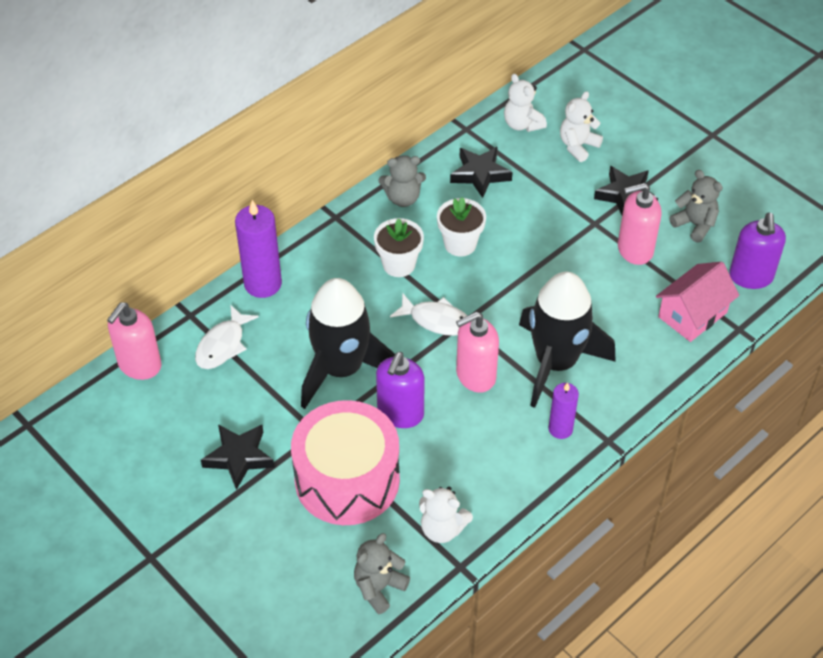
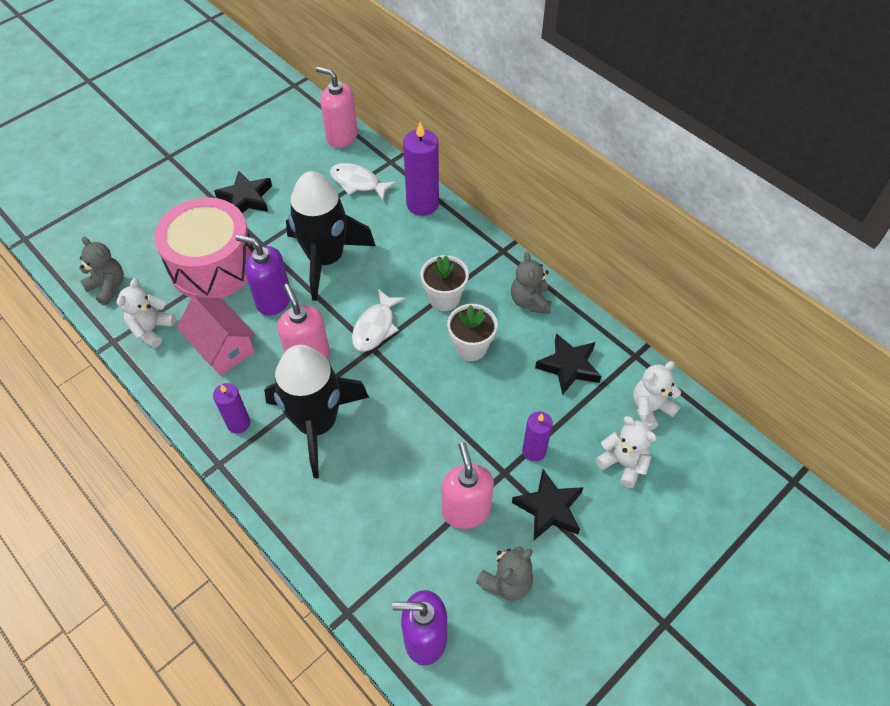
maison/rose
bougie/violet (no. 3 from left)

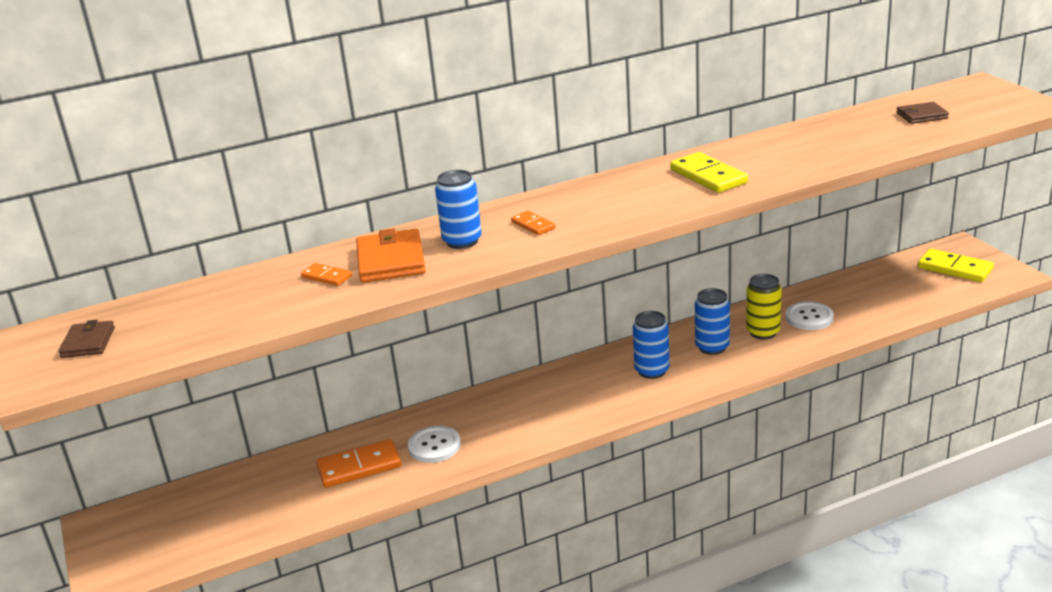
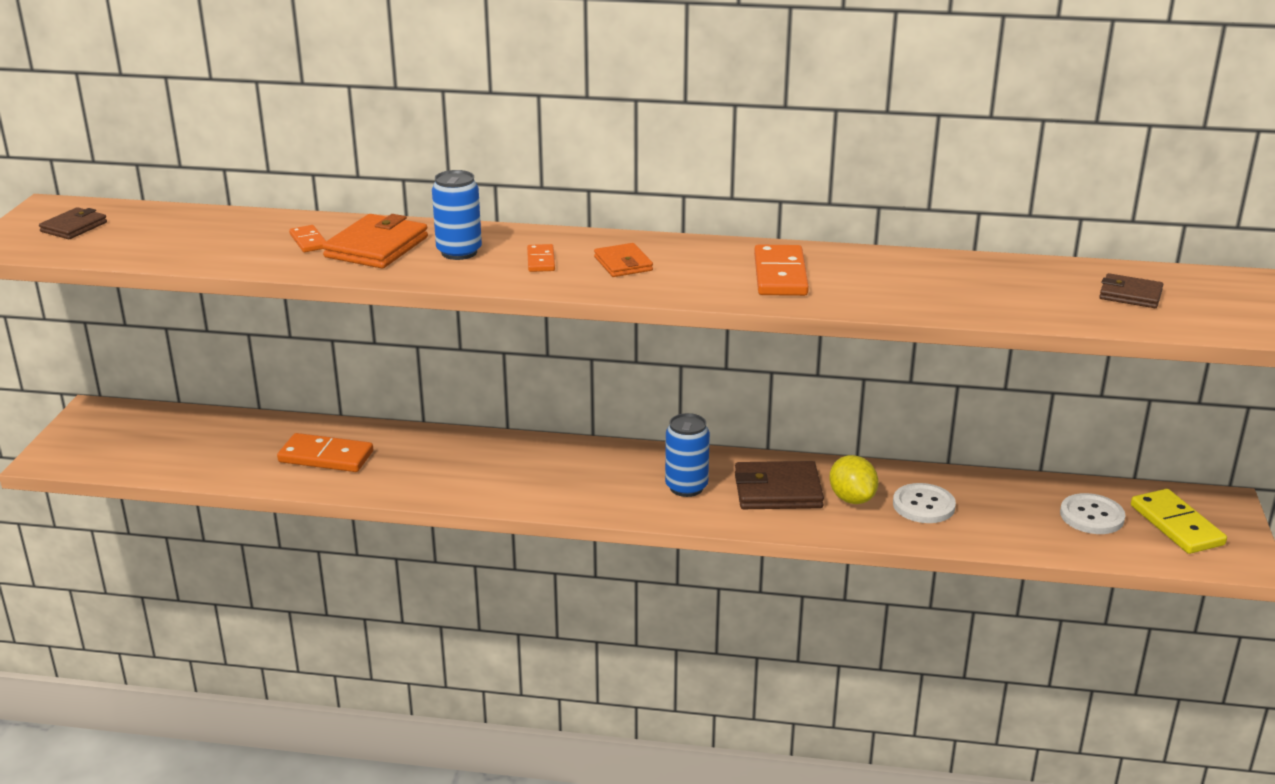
portefeuille/orange (no. 2 from left)
portefeuille/marron (no. 2 from left)
domino/orange (no. 4 from left)
citron/jaune
bouton/blanc (no. 2 from left)

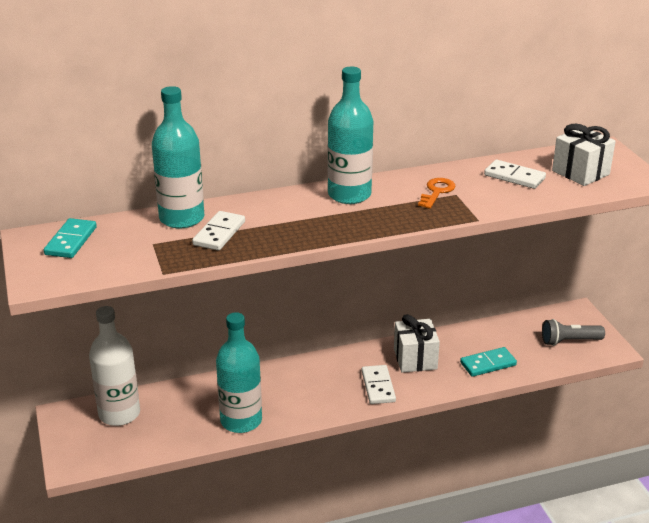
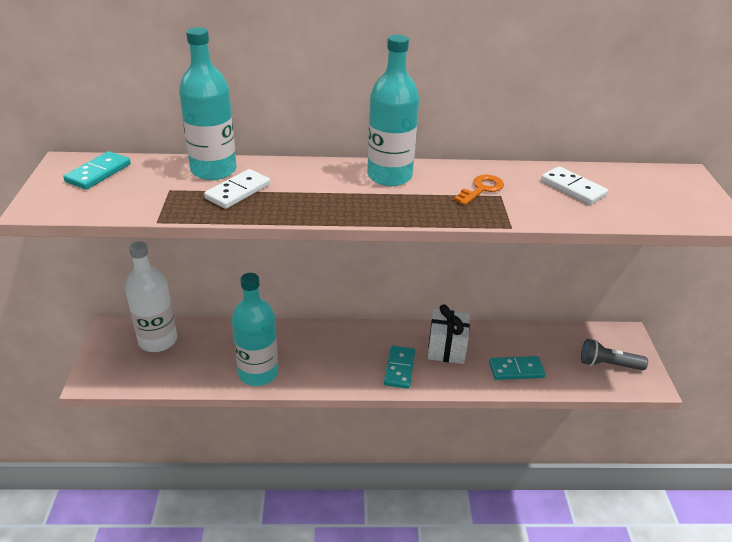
domino/turquoise (no. 2 from left)
cadeau/blanc (no. 2 from left in the first image)

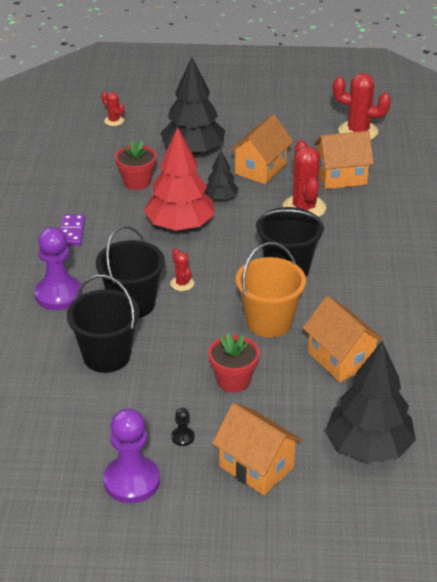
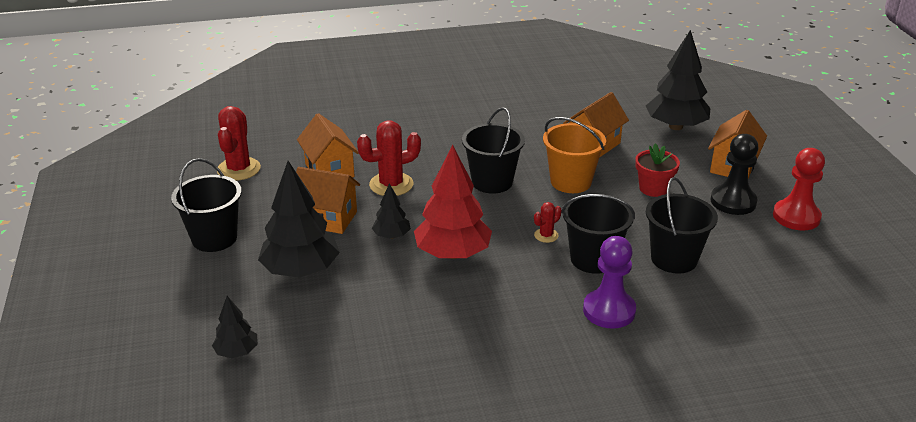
seau/noir (no. 1 from left)
arbre/noir (no. 1 from left)
pion/noir
pion/rouge
domino/violet
pot de fleurs/rouge (no. 1 from left in the first image)

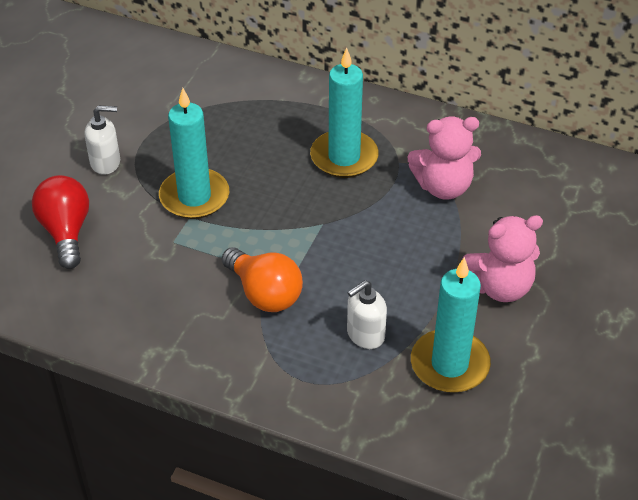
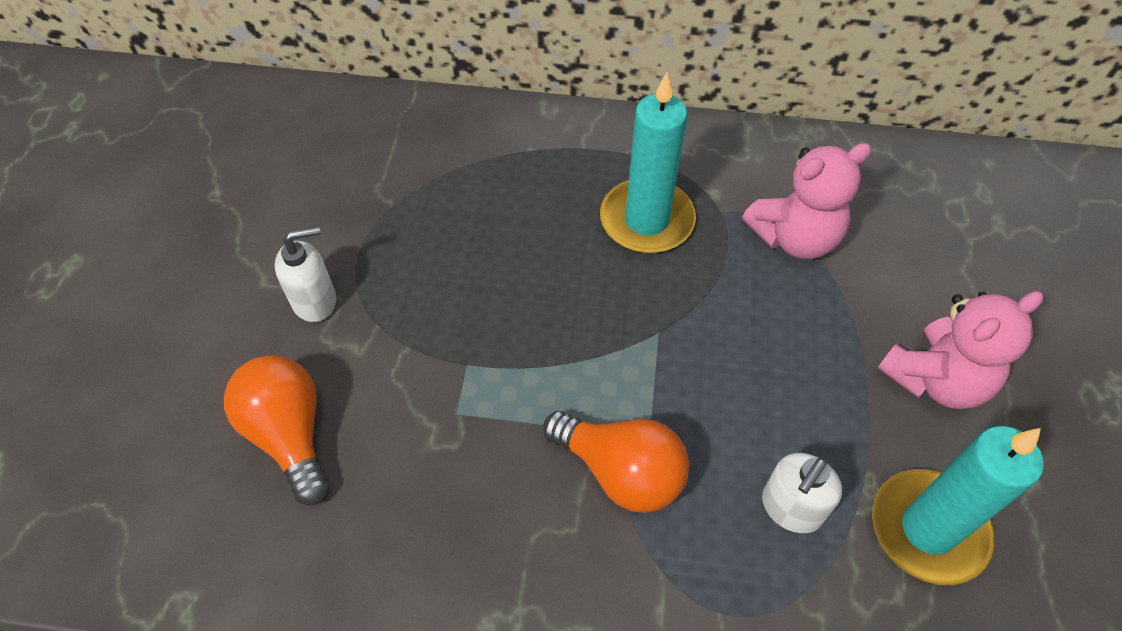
ampoule/orange (no. 1 from left)
bougie/turquoise (no. 1 from left in the first image)

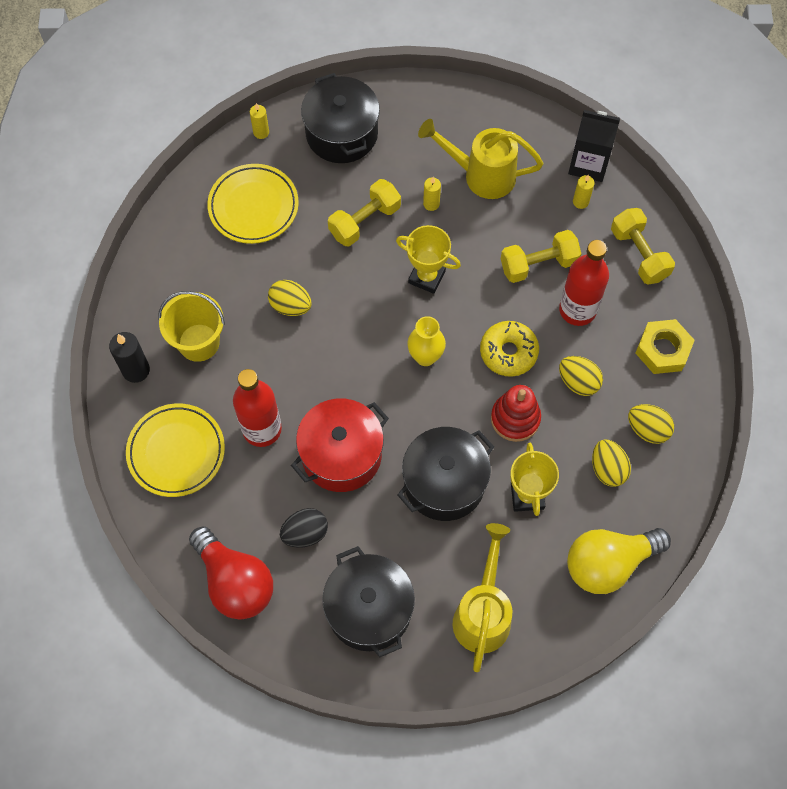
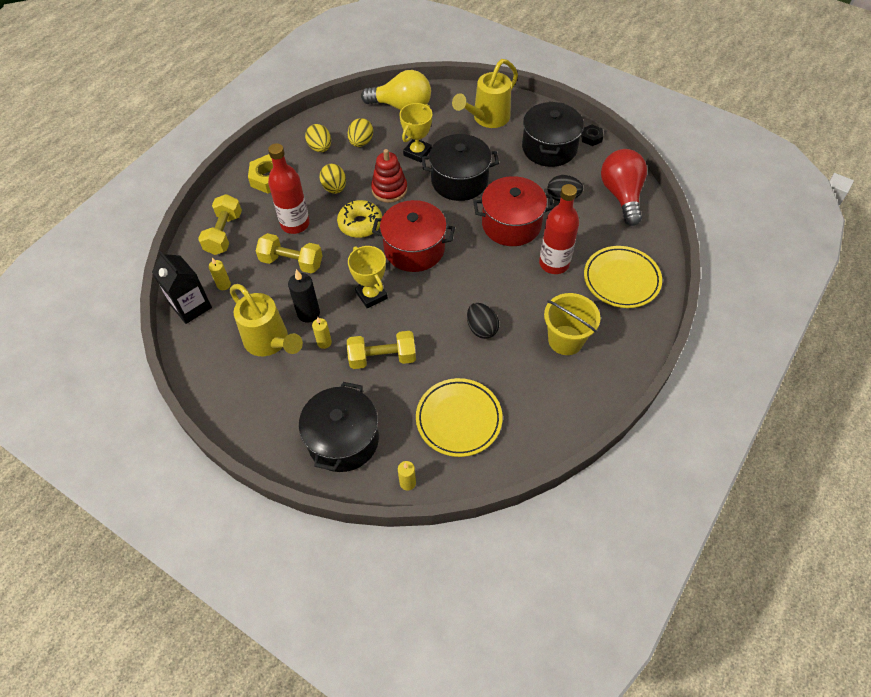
bougie/noir
marmite/rouge (no. 1 from left)
œuf/noir (no. 1 from left)
écrou/noir

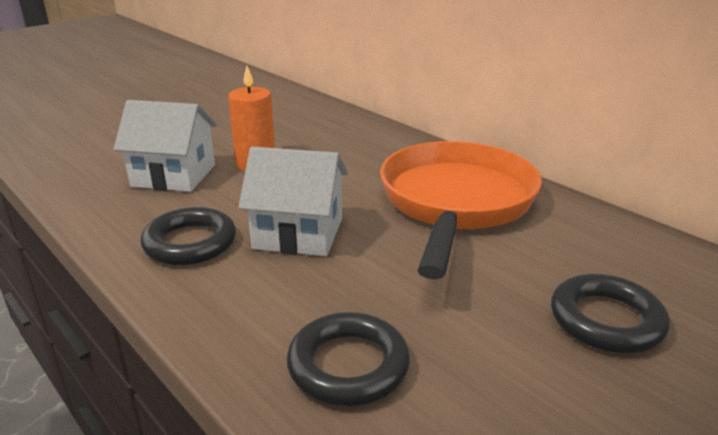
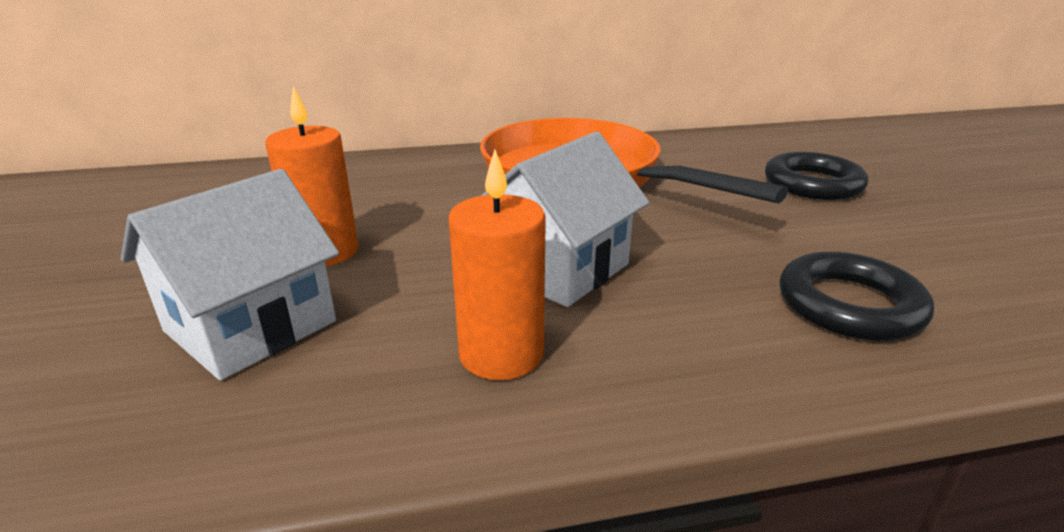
bougie/orange (no. 2 from left)

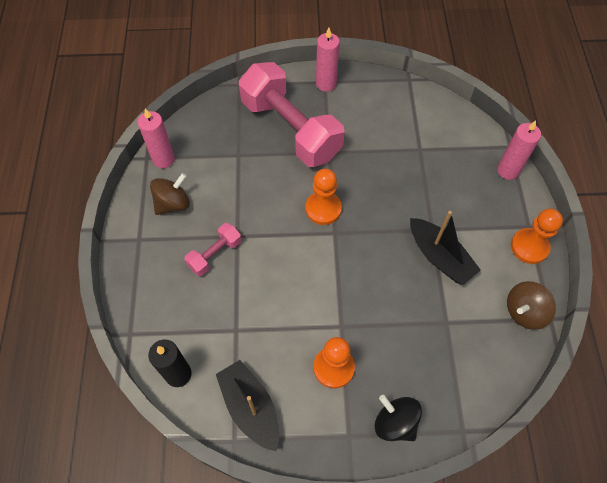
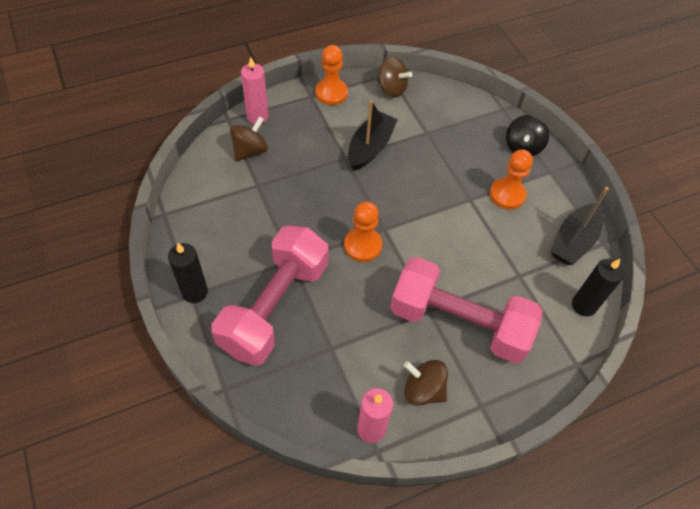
bougie/noir (no. 1 from left)
toupie/marron (no. 1 from left)
haltère/rose (no. 2 from left)

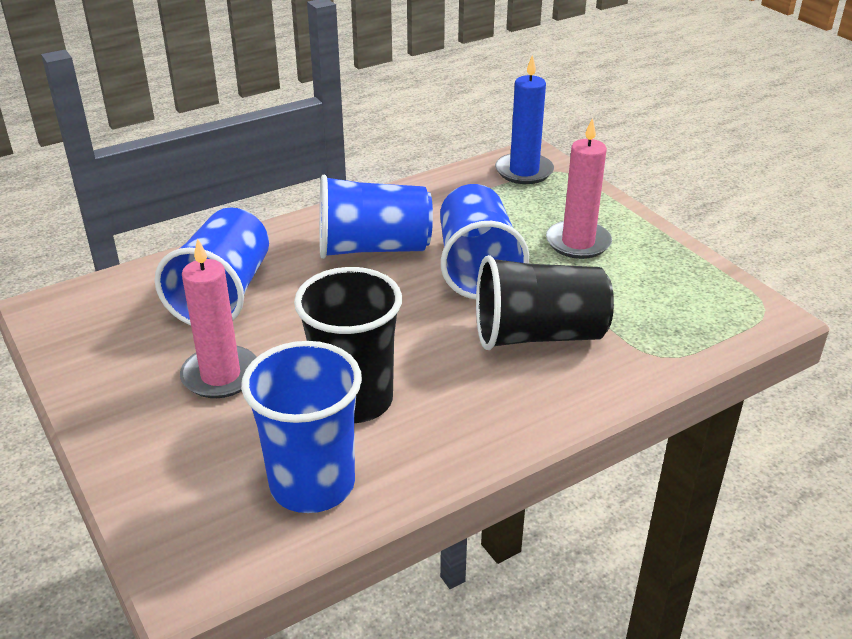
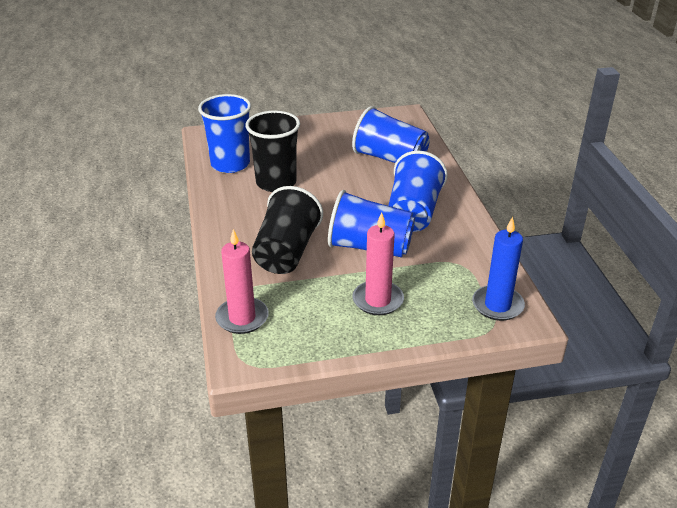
bougie/rose (no. 1 from left)

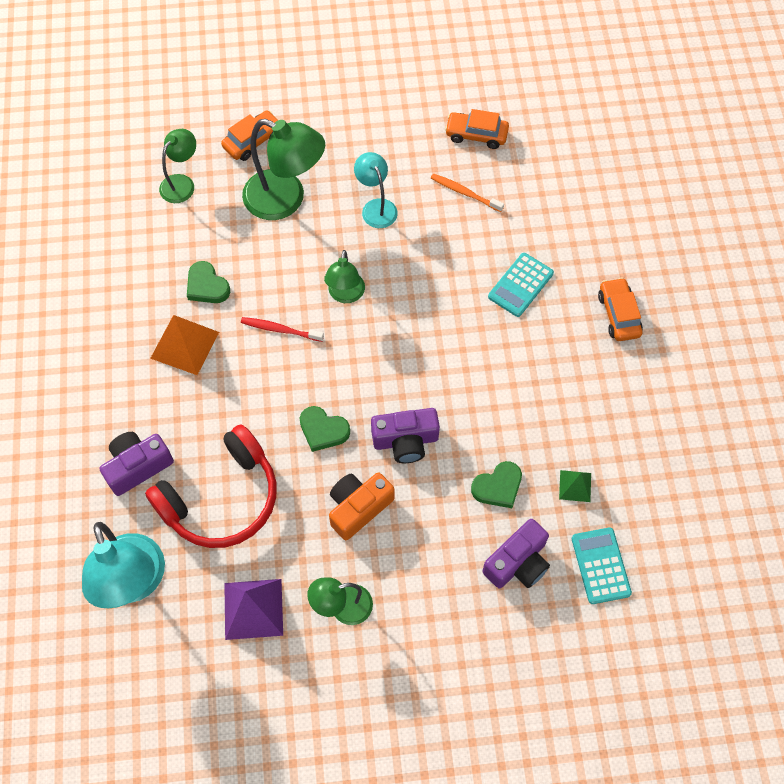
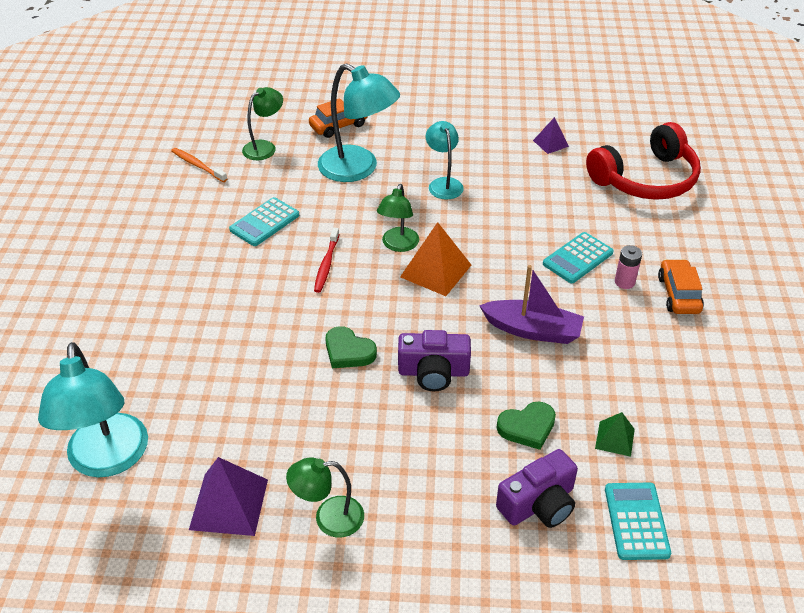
brosse à dents/orange
calculatrice/turquoise (no. 1 from left)
brosse à dents/rouge
lampe/turquoise (no. 2 from left)
pyramide/orange
bateau/violet
pyramide/violet (no. 2 from left)
casque audio/rouge
pile/rose
appareil photo/violet (no. 1 from left in the first image)
appareil photo/orange

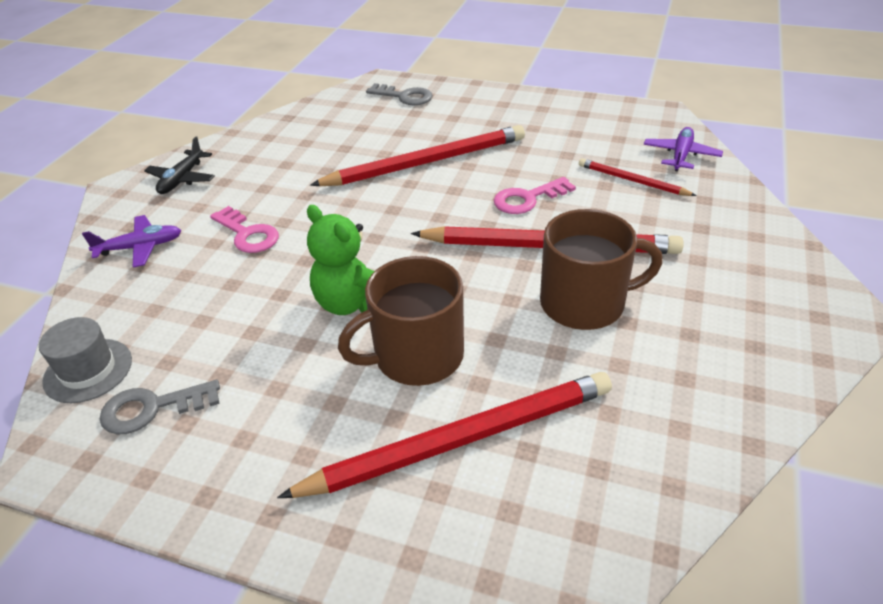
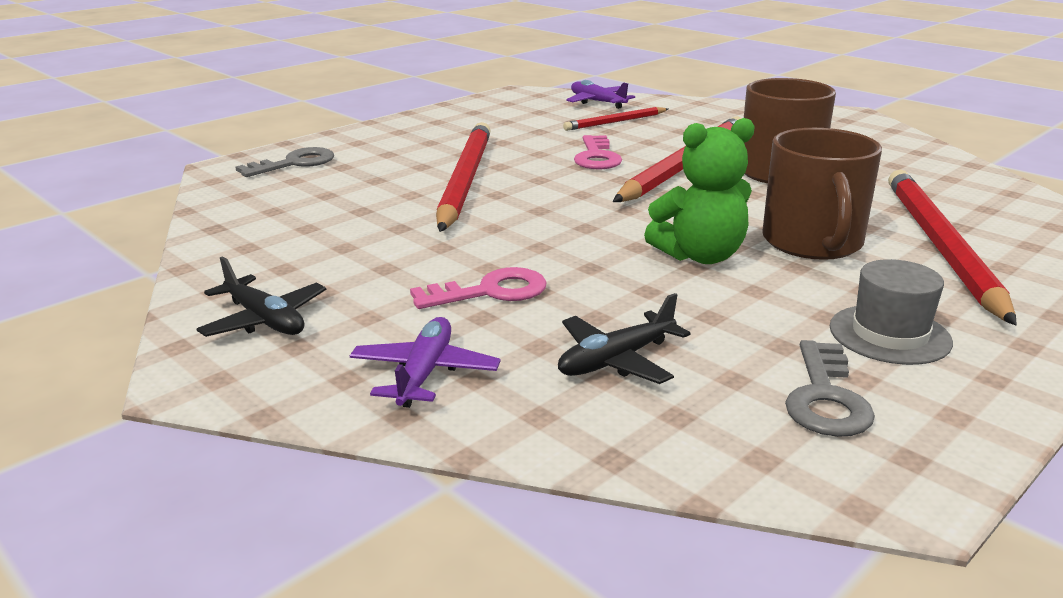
avion/noir (no. 2 from left)
chapeau/gris

